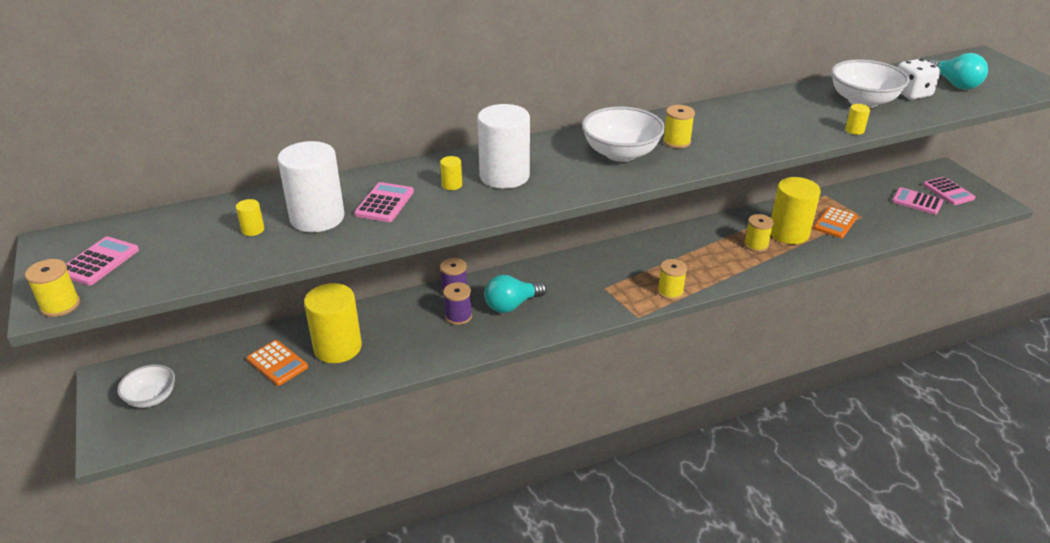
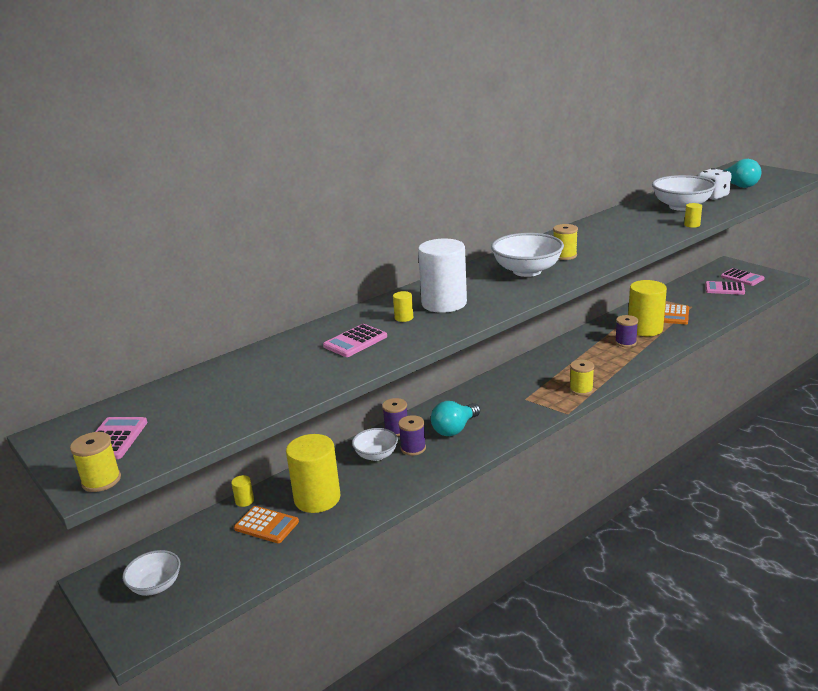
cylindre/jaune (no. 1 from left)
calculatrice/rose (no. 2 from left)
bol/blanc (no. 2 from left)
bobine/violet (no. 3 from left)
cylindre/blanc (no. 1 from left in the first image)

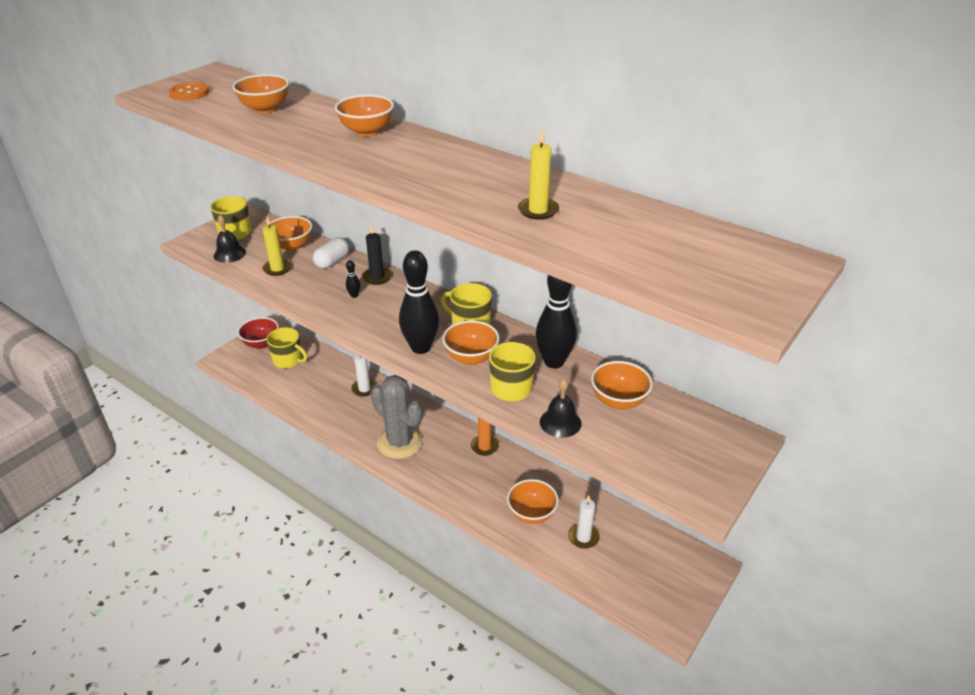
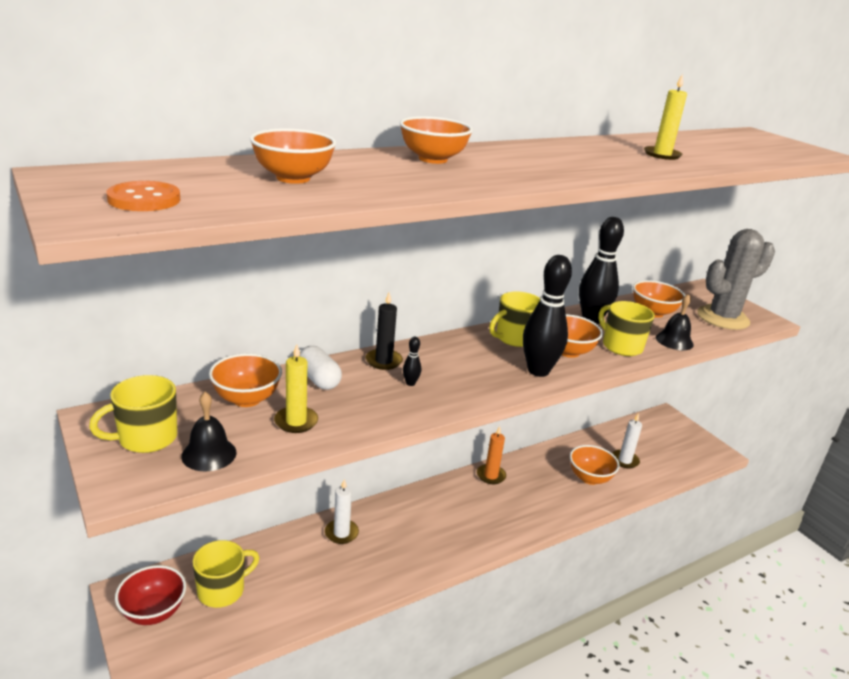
cactus/gris

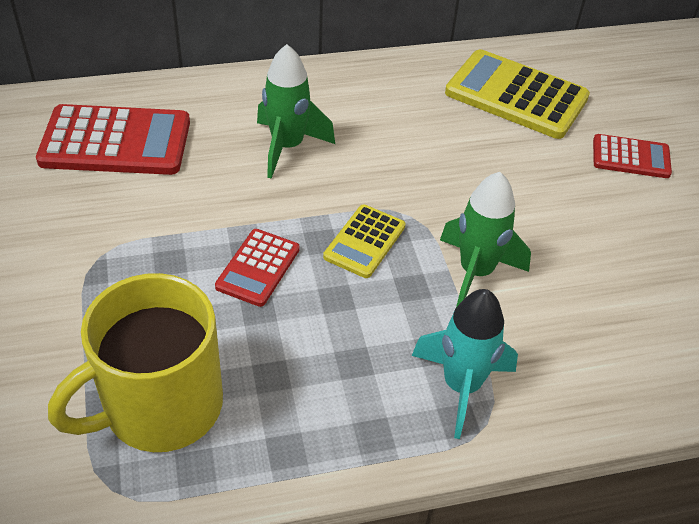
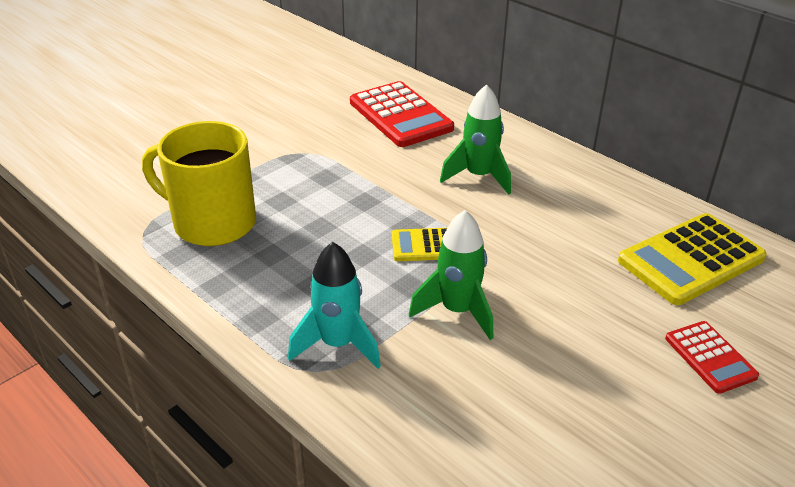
calculatrice/jaune (no. 2 from left)
calculatrice/rouge (no. 2 from left in the first image)

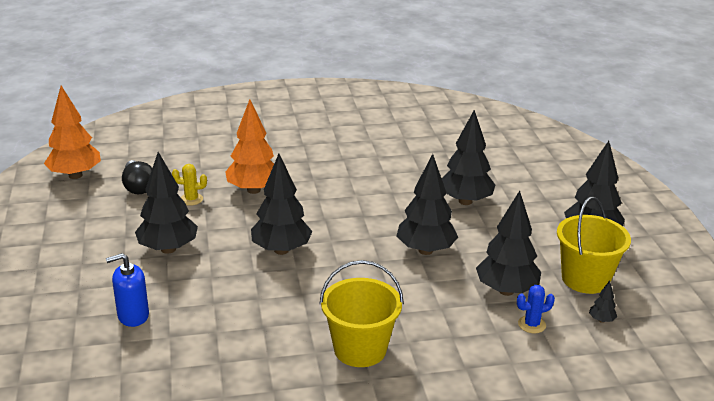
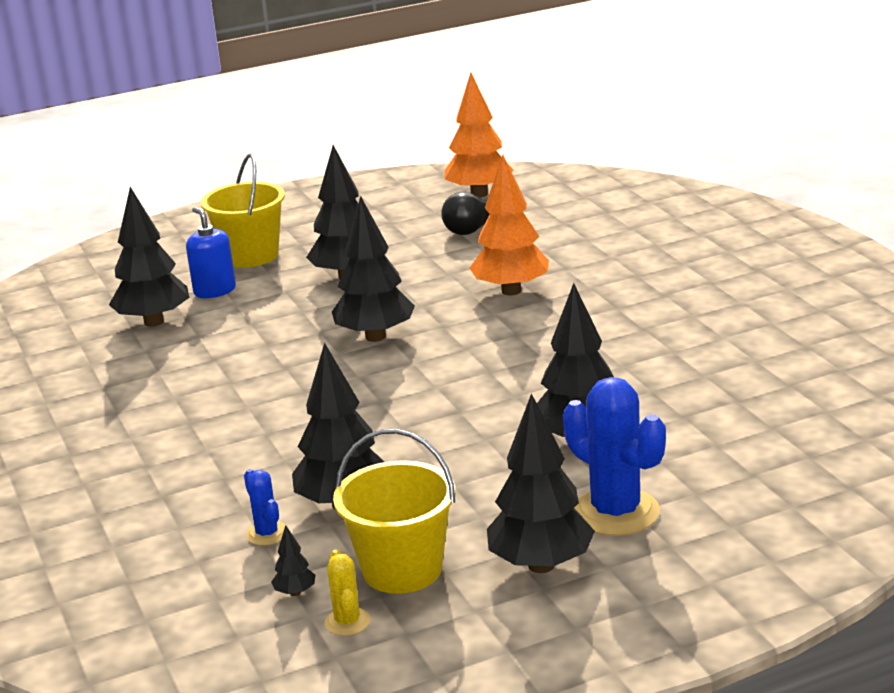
arbre/noir (no. 1 from left)
seau/jaune (no. 1 from left)
cactus/jaune
cactus/bleu (no. 2 from left)

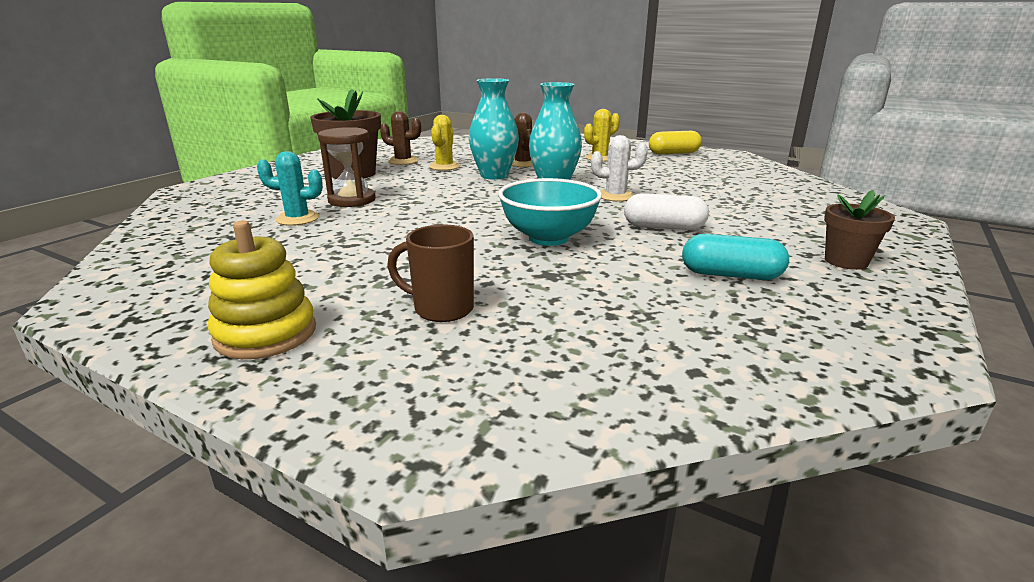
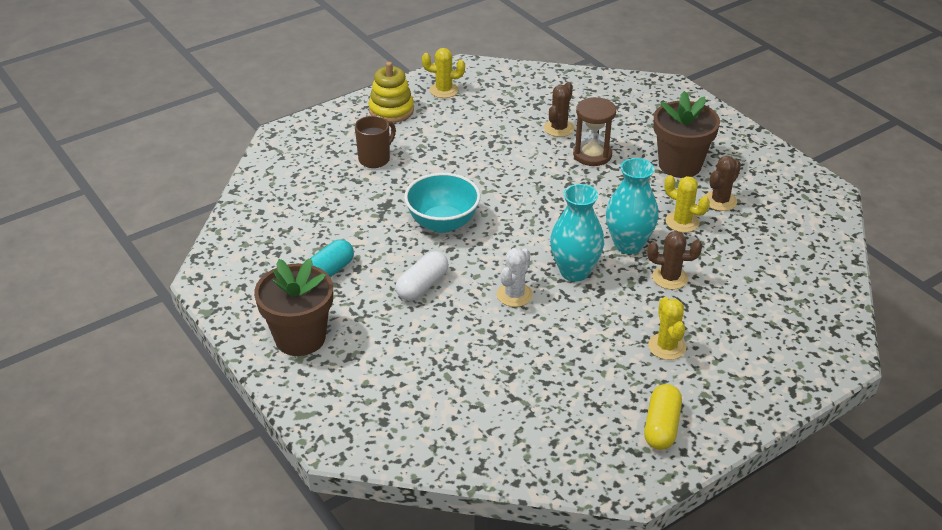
pot de fleurs/marron (no. 1 from left)
cactus/jaune (no. 1 from left)
cactus/marron (no. 1 from left)

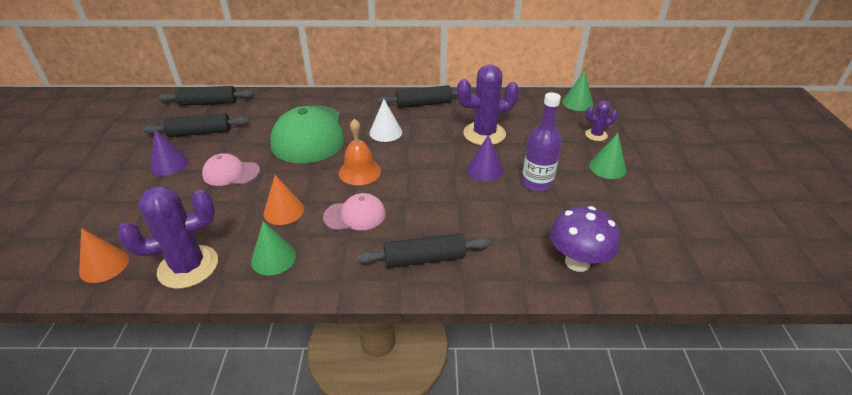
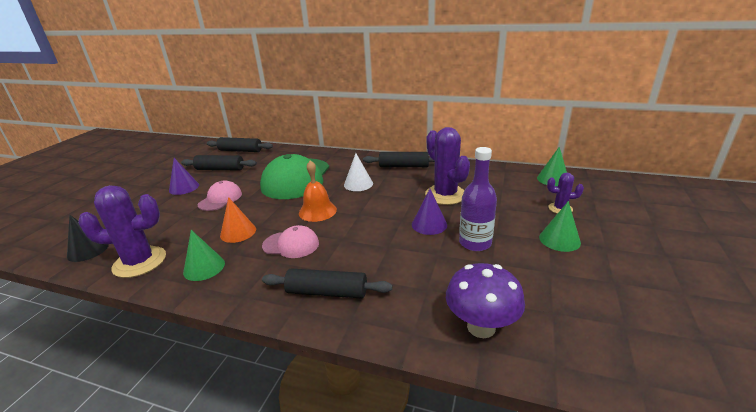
cône/noir
casquette/rose (no. 1 from left)
cactus/violet (no. 2 from left)

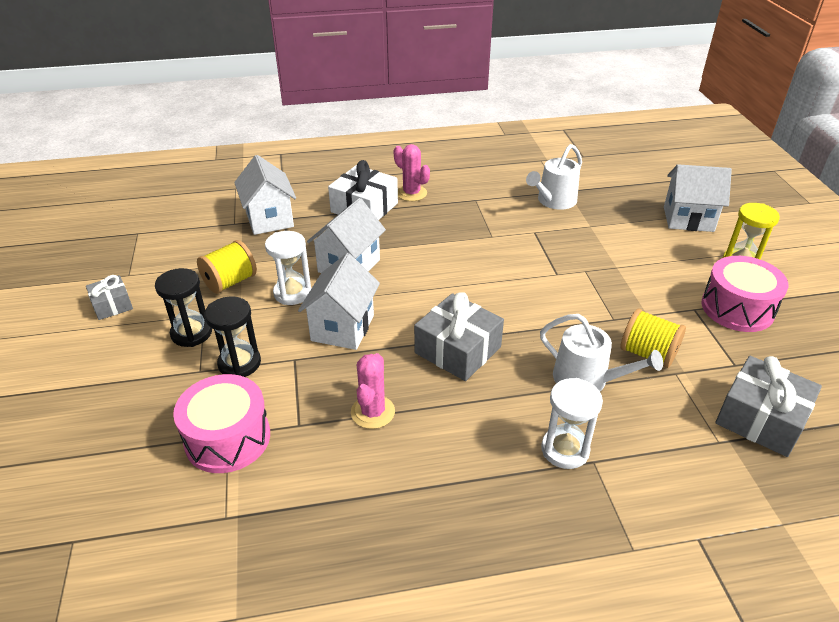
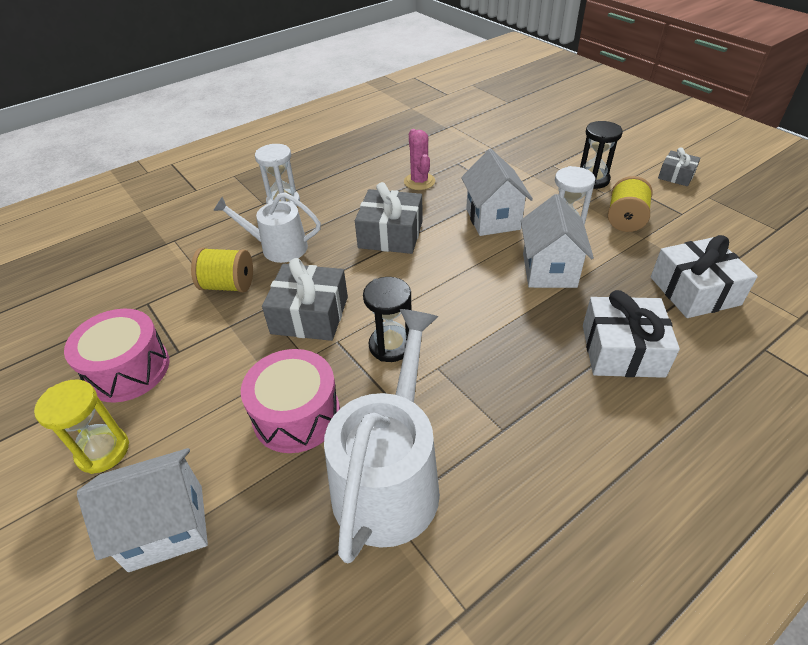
tambour/rose (no. 2 from left)
cadeau/gris (no. 1 from left)
arrosoir/blanc (no. 2 from left)
sablier/noir (no. 1 from left)
cadeau/blanc (no. 2 from left)
cactus/rose (no. 2 from left in the first image)

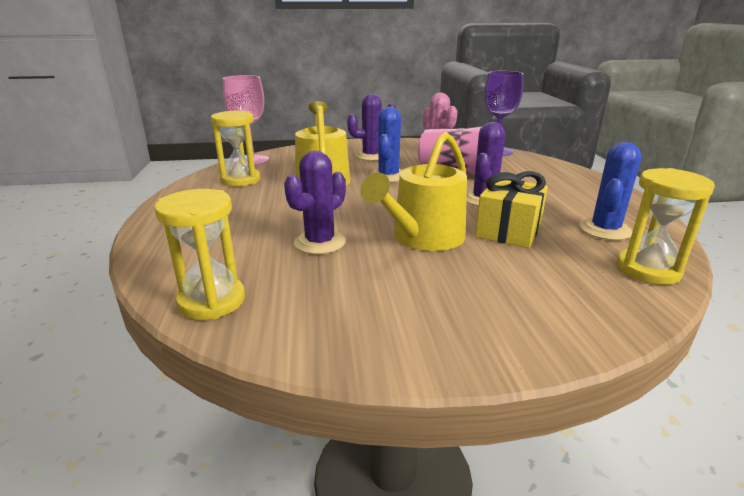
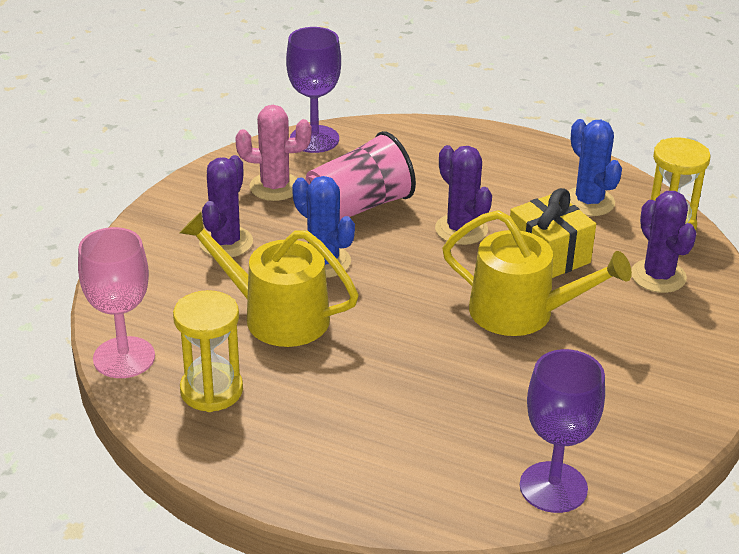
arrosoir/jaune (no. 2 from left)
verre à pied/violet (no. 2 from left)
cactus/violet (no. 3 from left)

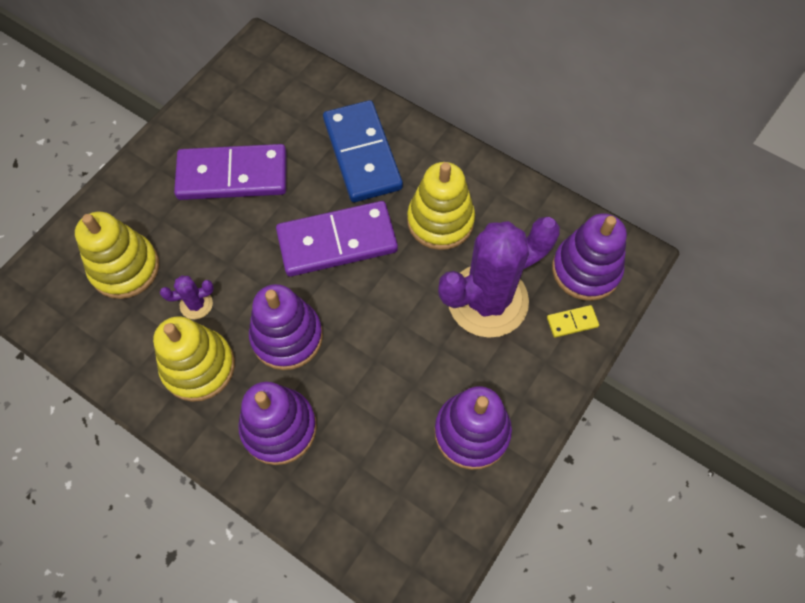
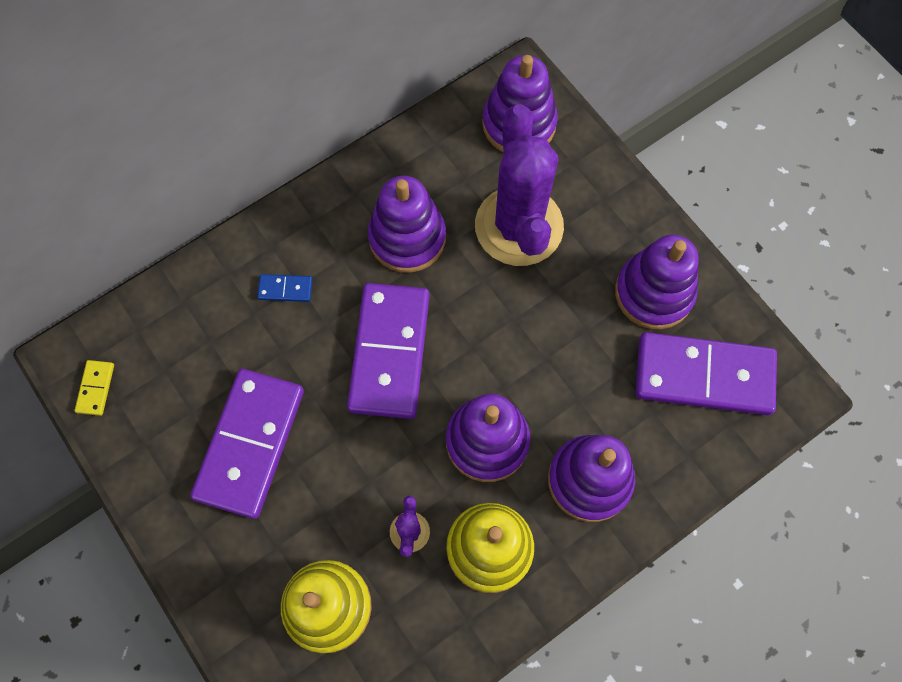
domino/jaune
domino/bleu
jouet à empiler/violet (no. 1 from left)
domino/violet (no. 3 from left)

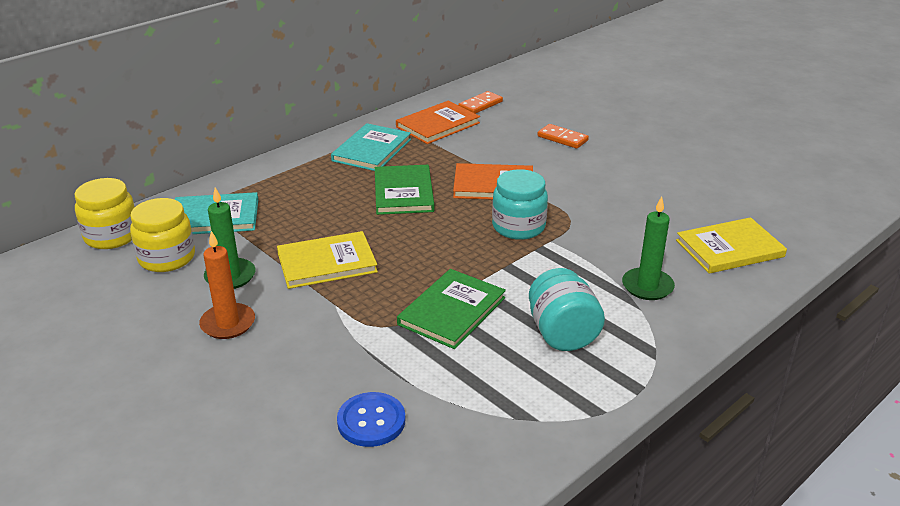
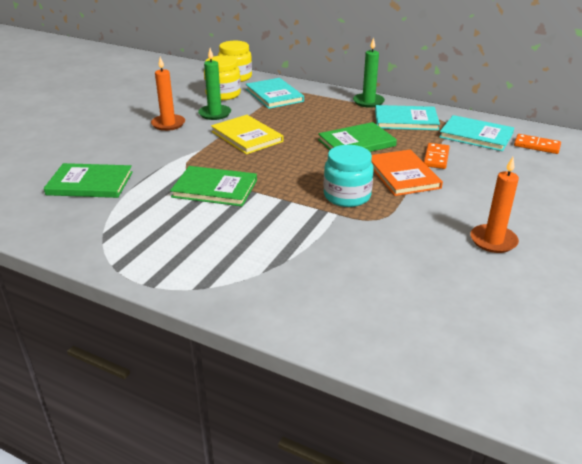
livre/vert (no. 1 from left)
bougie/vert (no. 2 from left)
domino/orange (no. 1 from left)
livre/turquoise (no. 3 from left)
bougie/orange (no. 2 from left)
bocal/turquoise (no. 2 from left in the first image)
livre/jaune (no. 2 from left in the first image)

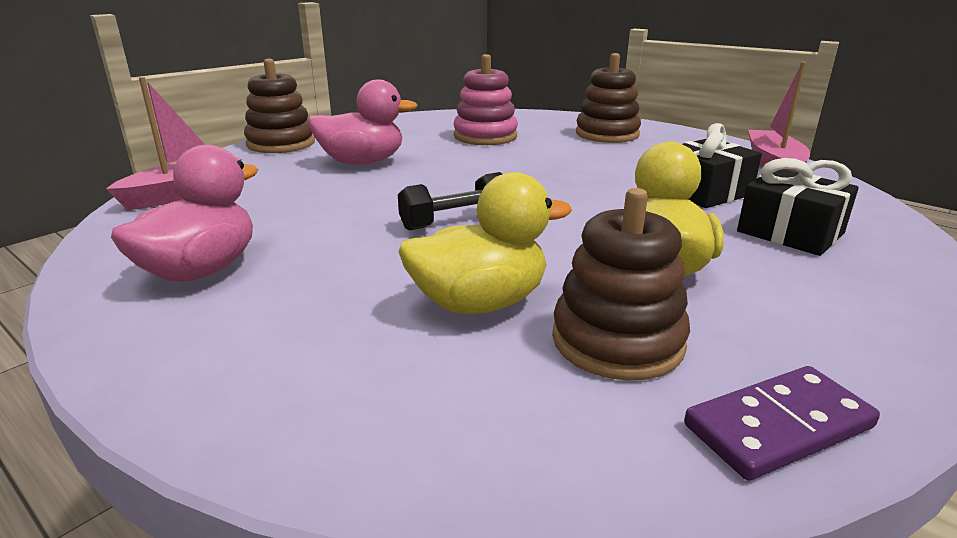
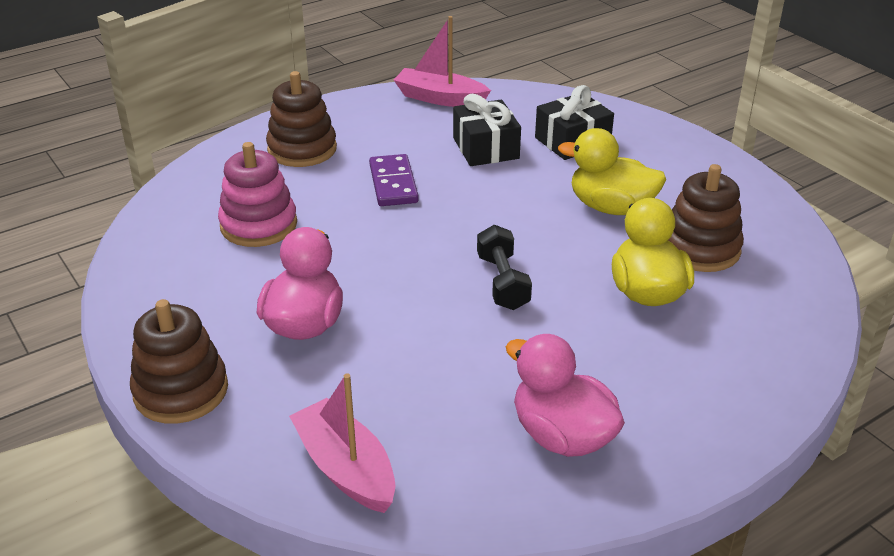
domino/violet

